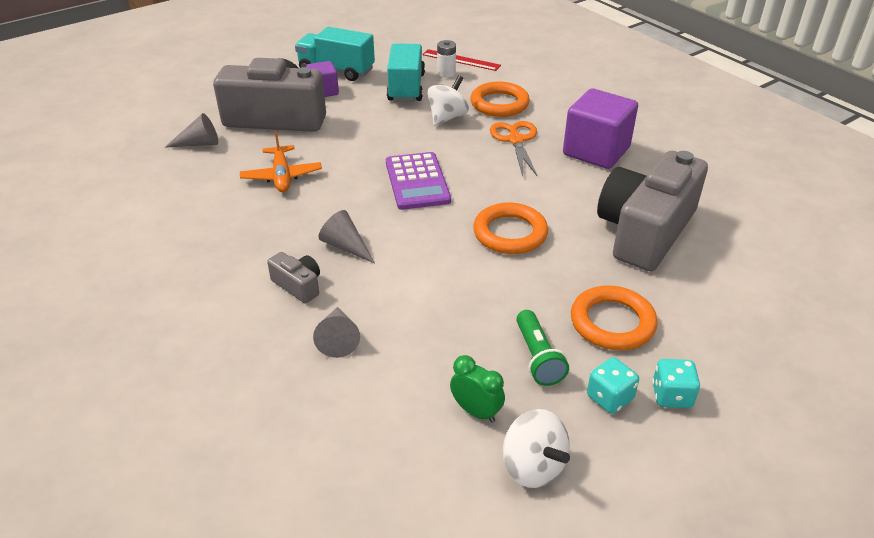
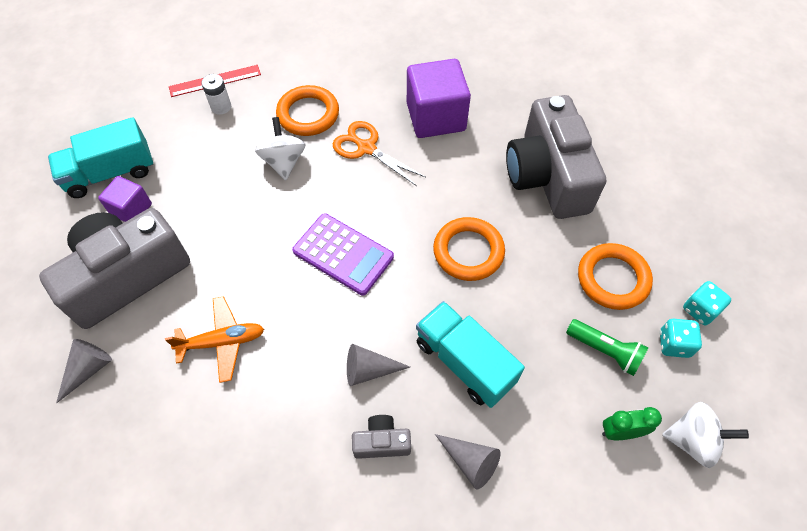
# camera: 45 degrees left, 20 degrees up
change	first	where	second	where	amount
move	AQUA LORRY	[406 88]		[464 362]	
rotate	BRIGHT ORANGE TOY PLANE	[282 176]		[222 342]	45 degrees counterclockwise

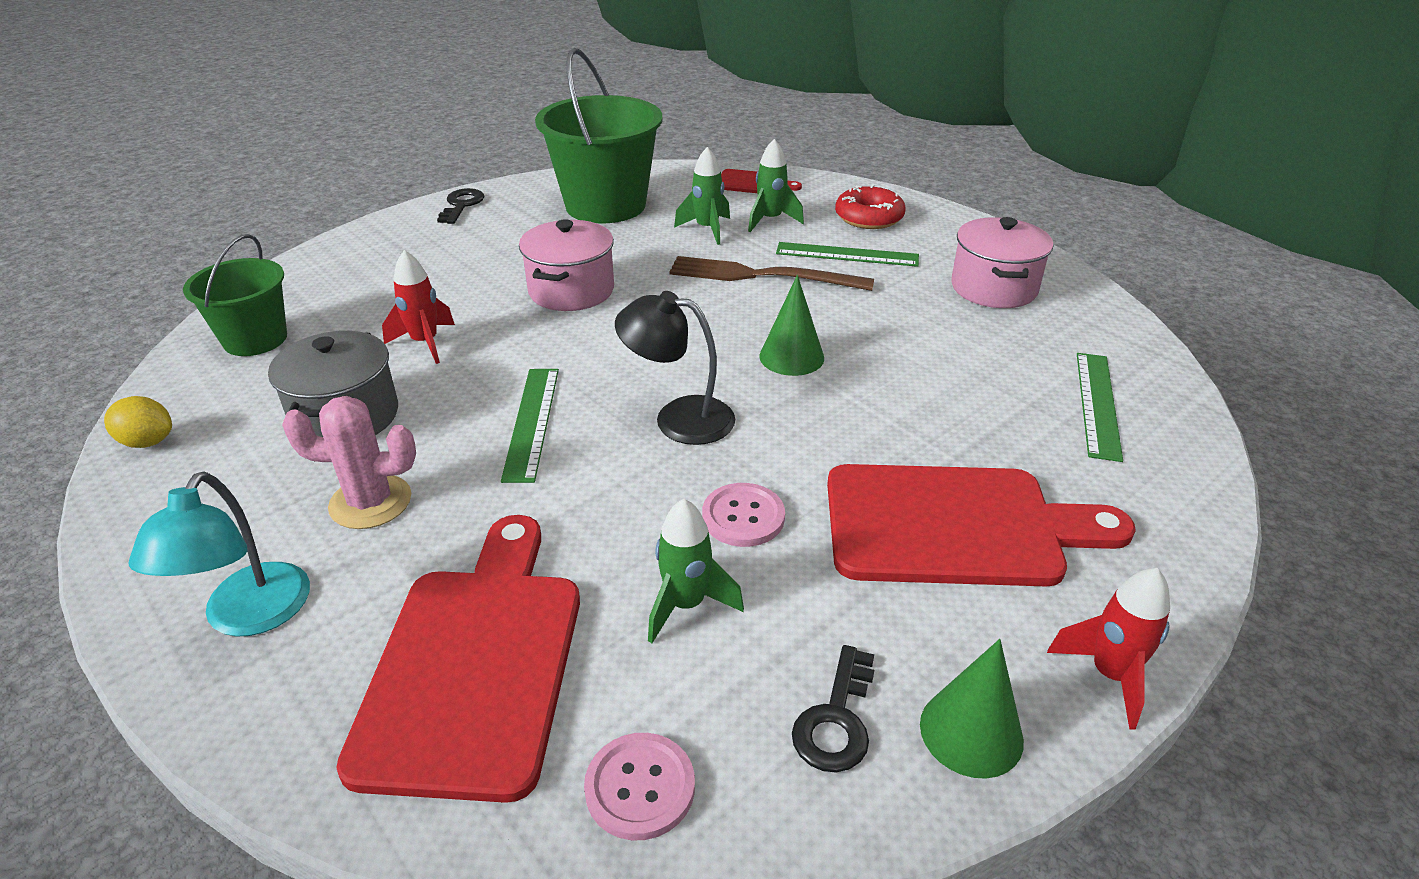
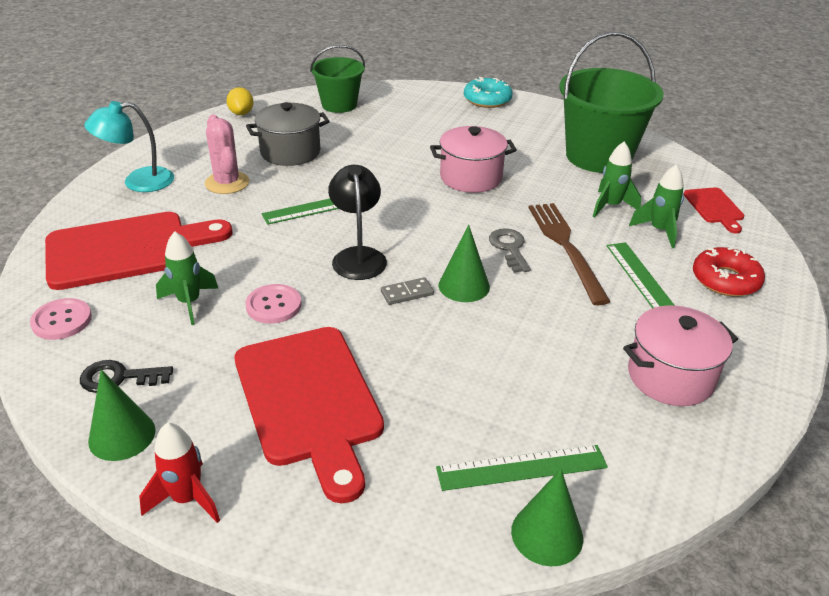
# camera: 65 degrees right, 0 degrees up
change	first	where	second	where	amount
delete	CRIMSON SPACESHIP	[425 343]			
delete	BLACK KEY	[461 205]			
insert			ASH-GREY DOMINO	[407 293]	
insert			AQUA GLAZED DONUT	[487 100]	
insert			ASH-GREY KEY	[509 248]	
insert			GREEN CONE SHAPE	[547 534]	

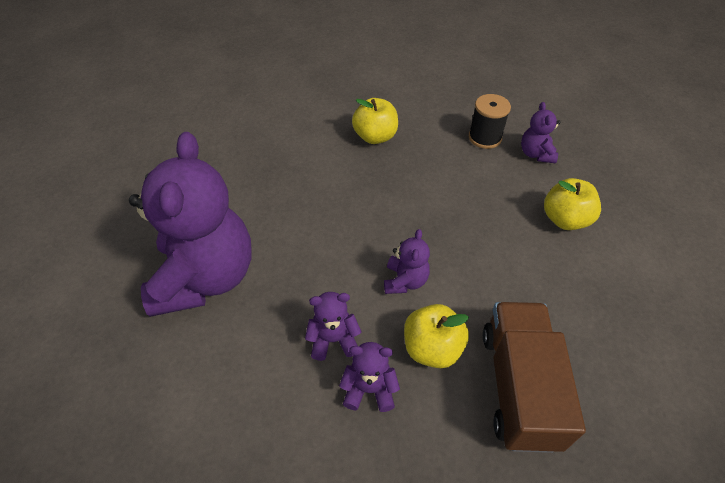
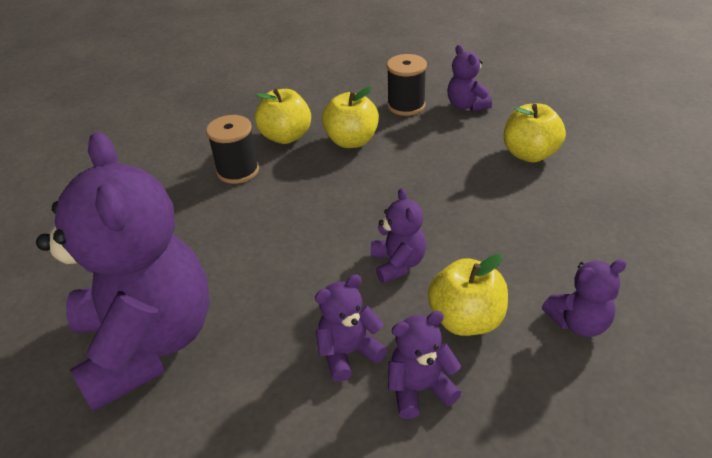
# camera: 20 degrees left, 10 degrees down
change	first	where	second	where	amount
insert			BLACK REEL OF THREAD	[238 171]	
insert			GOLDEN APPLE FRUIT	[351 141]	
replace	DARK BROWN LORRY	[518 386]	PURPLE TEDDY	[578 323]	

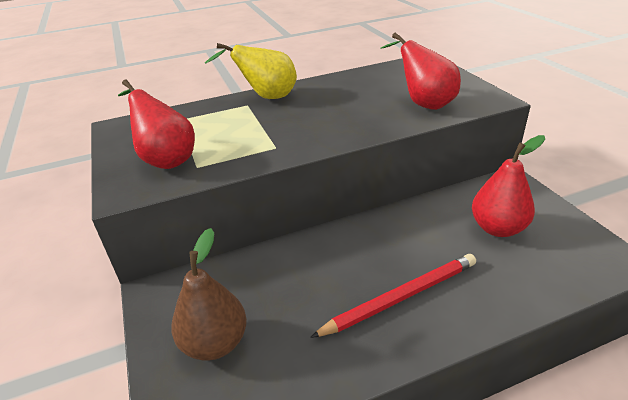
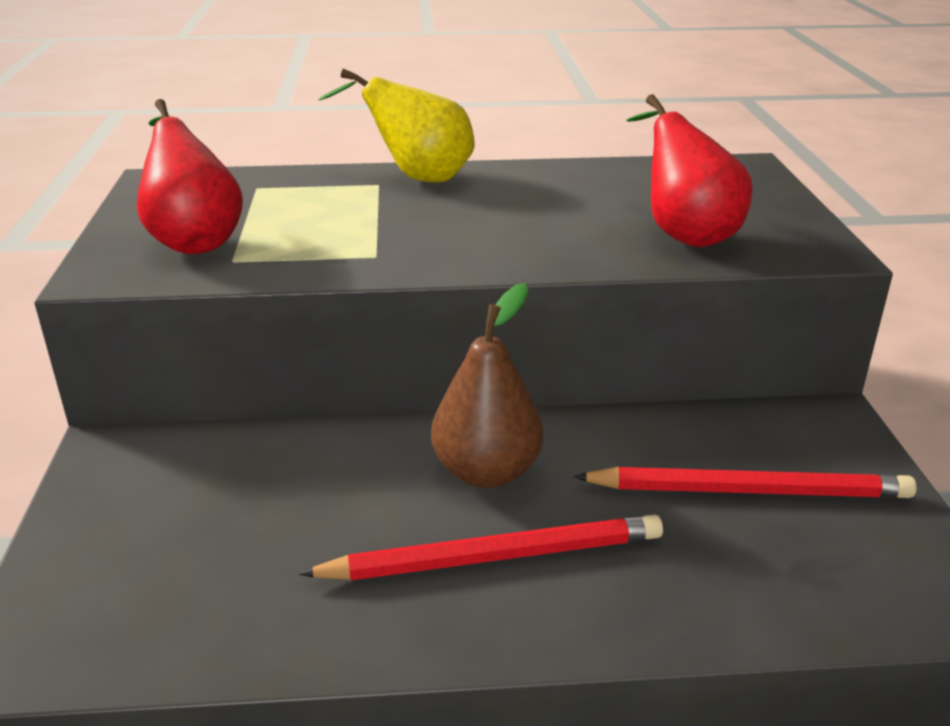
# camera: 15 degrees right, 5 degrees down
change	first	where	second	where	amount
move	DARK BROWN PEAR	[215 343]		[487 472]	
replace	CRIMSON PEAR	[498 228]	CRIMSON PENCIL	[748 490]	

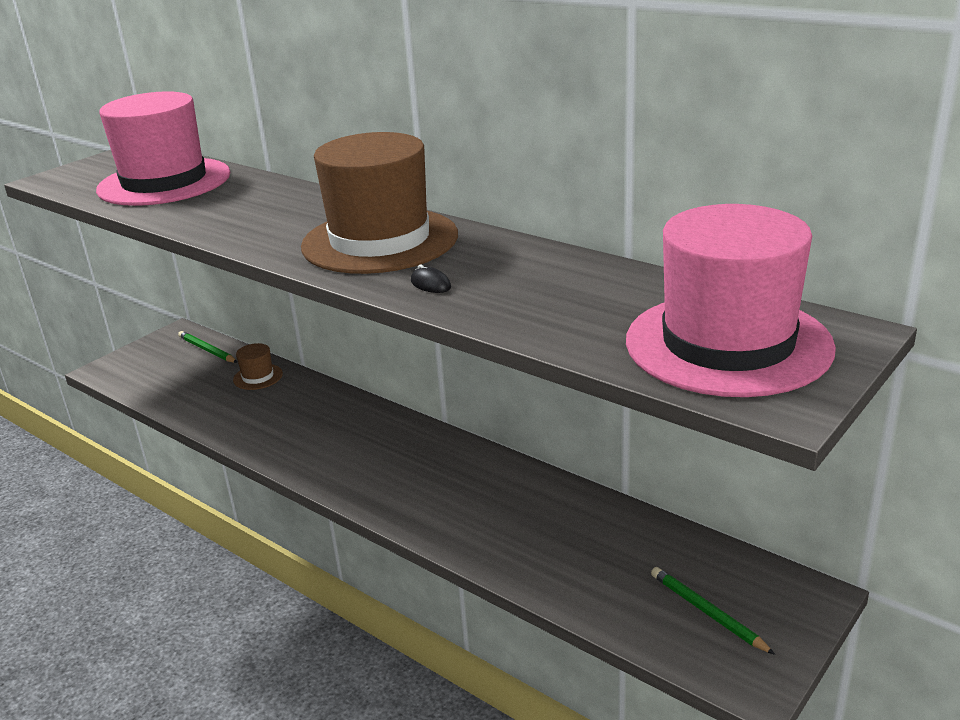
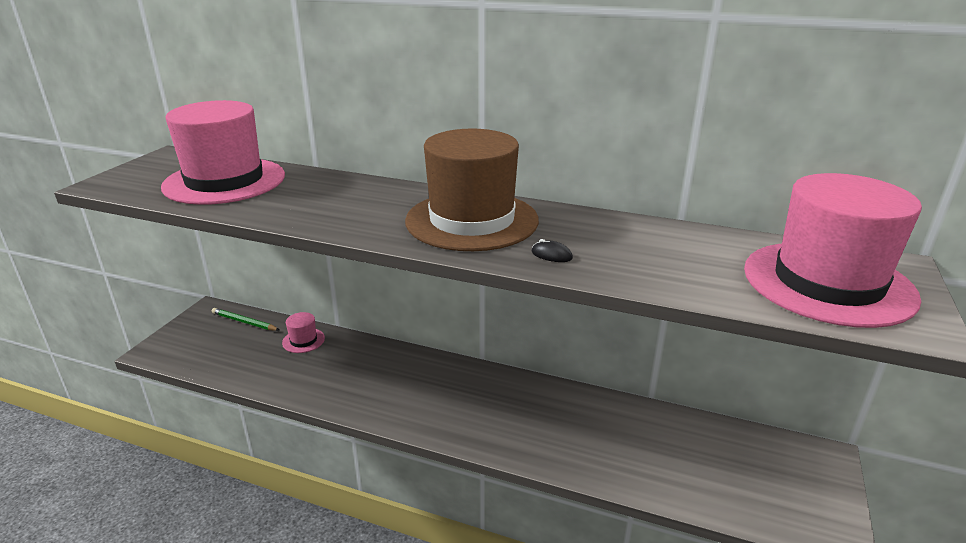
# camera: 20 degrees left, 0 degrees up
change	first	where	second	where	amount
delete	GREEN PENCIL	[707 612]			
recolor	DARK BROWN TOP HAT	[258 377]	ROSY TOP HAT	[303 340]	

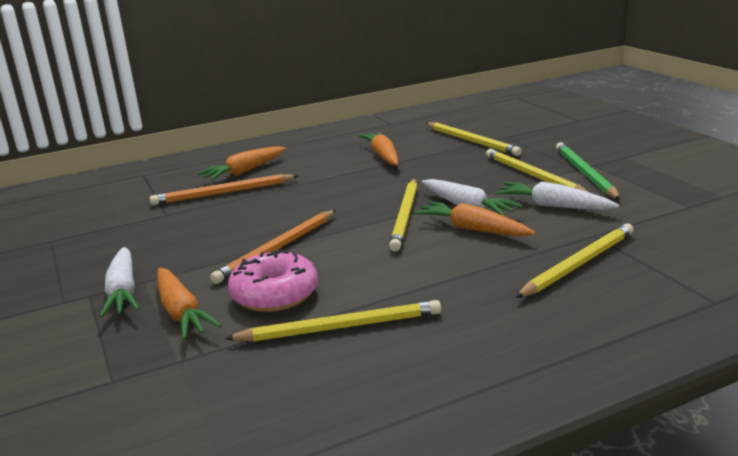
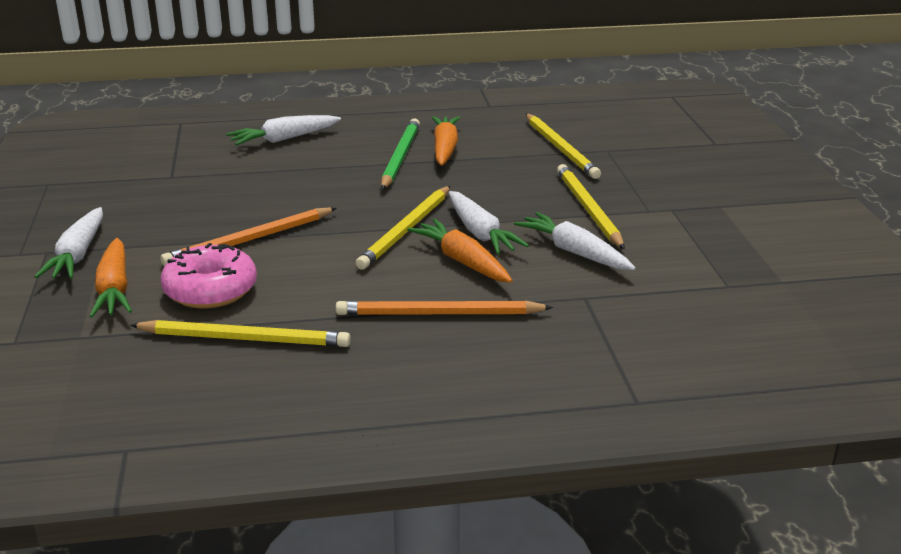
# camera: 15 degrees right, 5 degrees up
change	first	where	second	where	amount
delete	GOLDEN PENCIL	[578 264]			
move	BRIGHT ORANGE PENCIL	[223 193]		[439 314]	
move	GREEN PENCIL	[585 173]		[400 157]	
recolor	BRIGHT ORANGE CARROT	[244 171]	SNOW-WHITE CARROT	[284 139]	

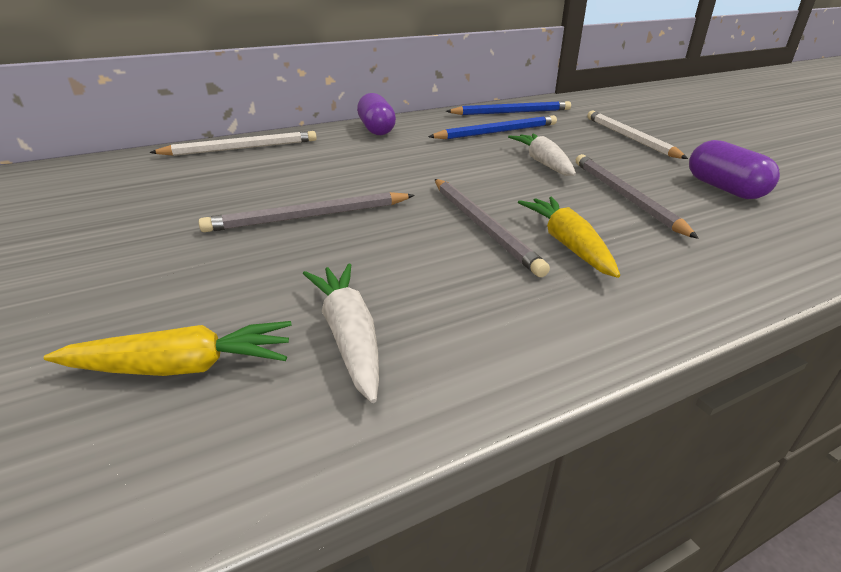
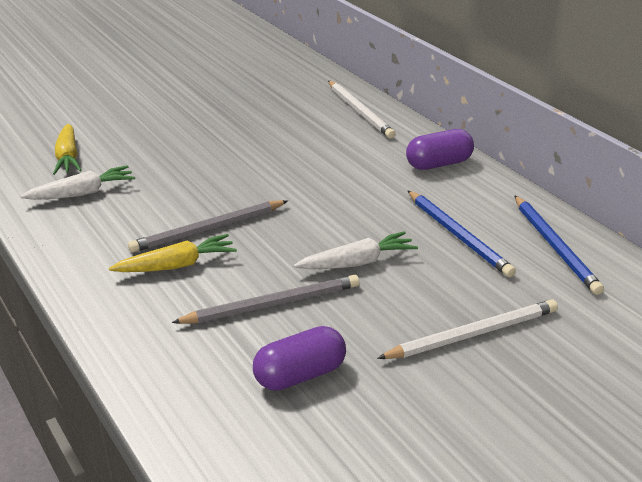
# camera: 85 degrees right, 0 degrees up
change	first	where	second	where	amount
delete	ASH-GREY PENCIL	[309 217]			

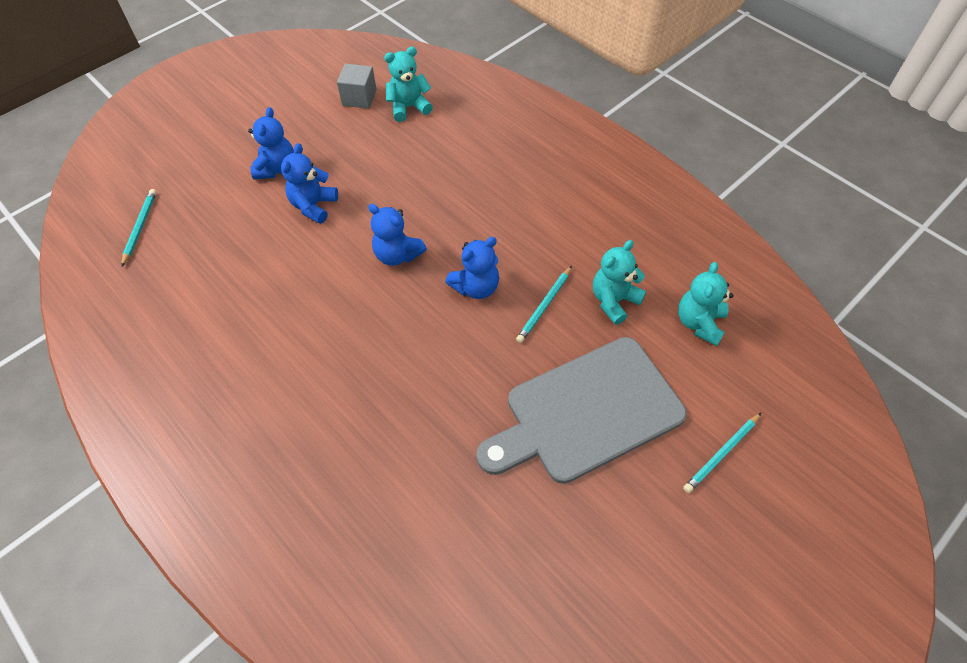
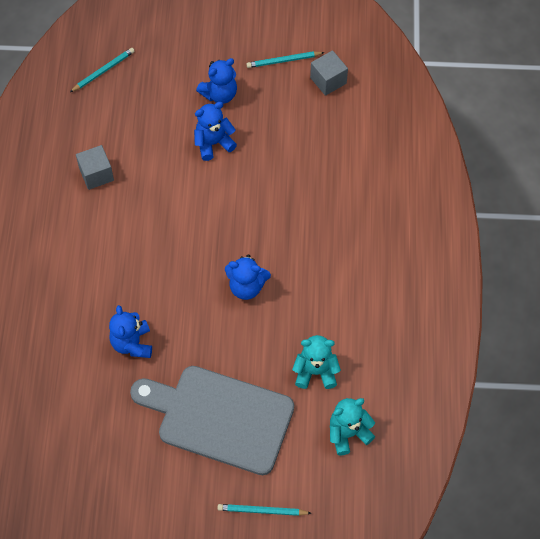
# camera: 45 degrees right, 5 degrees up
change	first	where	second	where	amount
delete	AQUA TEDDY	[409 107]			
insert			ASH-GREY SOLID CUBE	[96 174]	
move	COBALT TEDDY	[397 255]		[132 343]	
move	AQUA PENCIL	[544 306]		[283 61]	

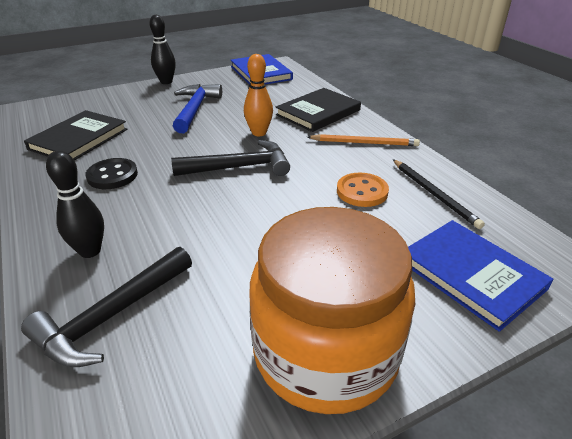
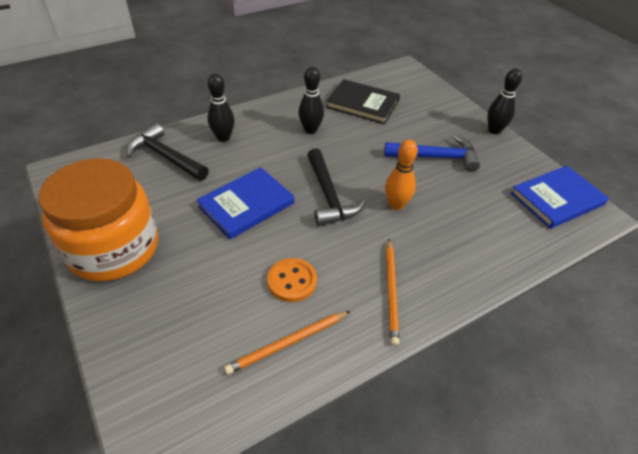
# camera: 85 degrees right, 10 degrees up
change	first	where	second	where	amount
delete	BLACK HARDCOVER	[318 112]			
move	COBALT HARDCOVER	[471 275]		[246 205]	
replace	BLACK BUTTON	[112 175]	BLACK TENPIN	[310 130]	
recolor	BLACK PENCIL	[434 194]	BRIGHT ORANGE PENCIL	[288 343]	

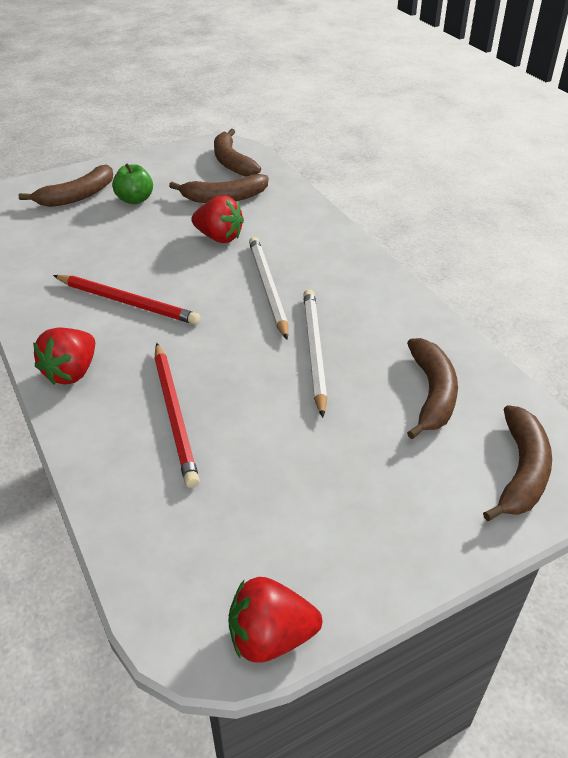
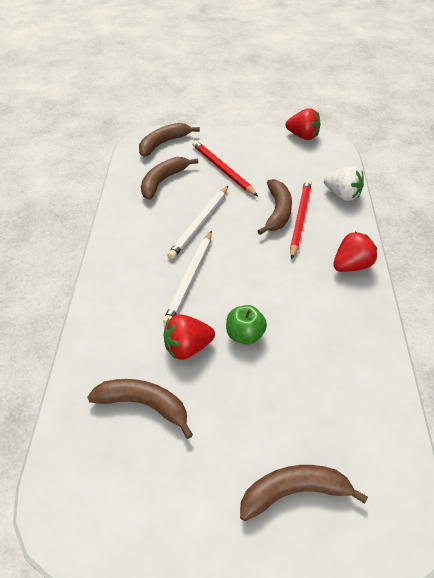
# camera: 150 degrees left, 5 degrees up
change	first	where	second	where	amount
insert			SNOW-WHITE STRAWBERRY	[342 195]	
move	CRIMSON PENCIL	[128 302]		[222 170]	
move	GREEN APPLE FRUIT	[135 200]		[245 335]	
move	DARK BROWN TOY BANANA	[232 162]		[277 211]	
rotate	CRIMSON STRAWBERRY	[219 237]		[187 348]	75 degrees counterclockwise

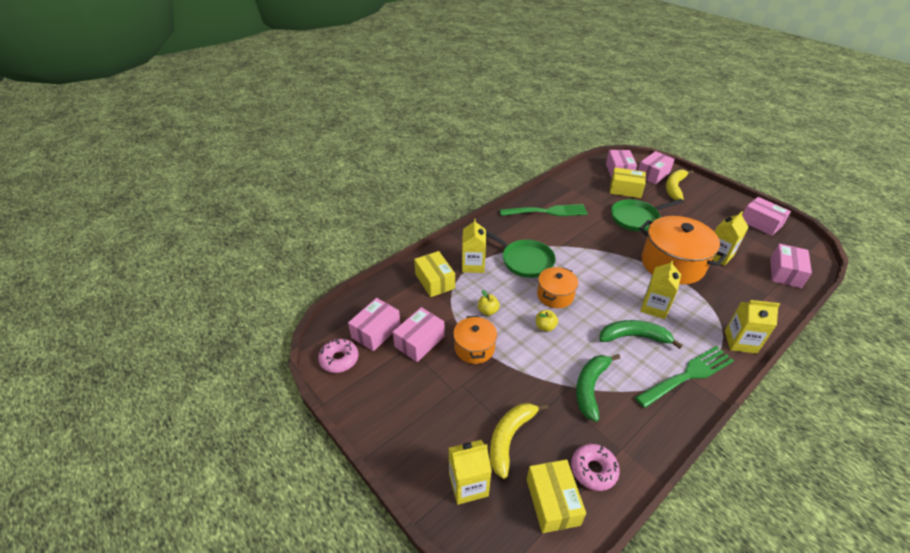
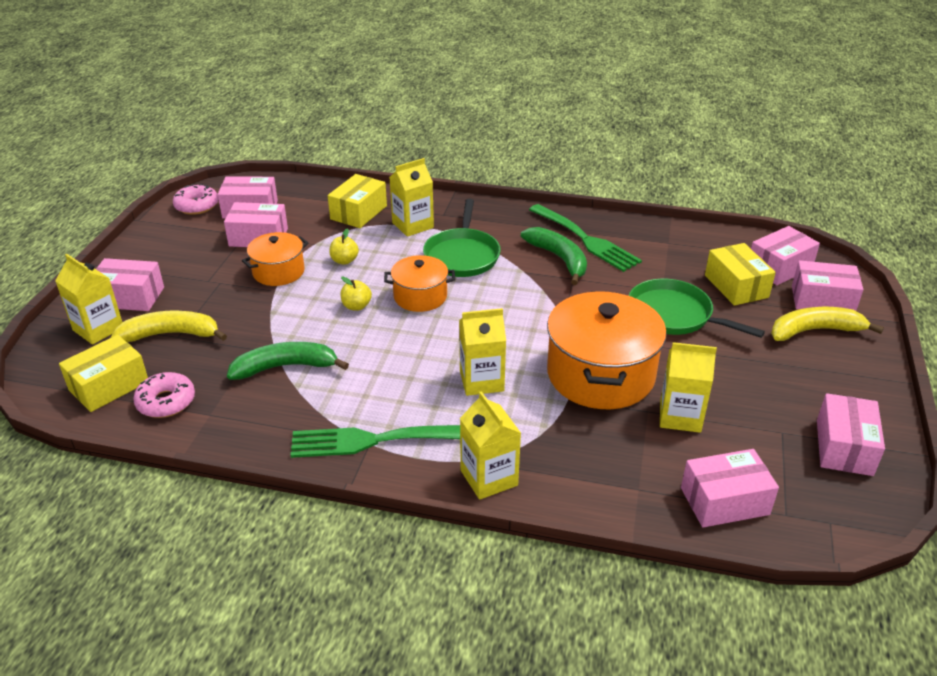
# camera: 55 degrees right, 5 degrees down
change	first	where	second	where	amount
insert			ROSY PARCEL	[130 297]	
move	GREEN TOY BANANA	[633 337]		[559 259]	
rotate	GREEN TABLE FORK	[688 375]		[374 440]	150 degrees clockwise

